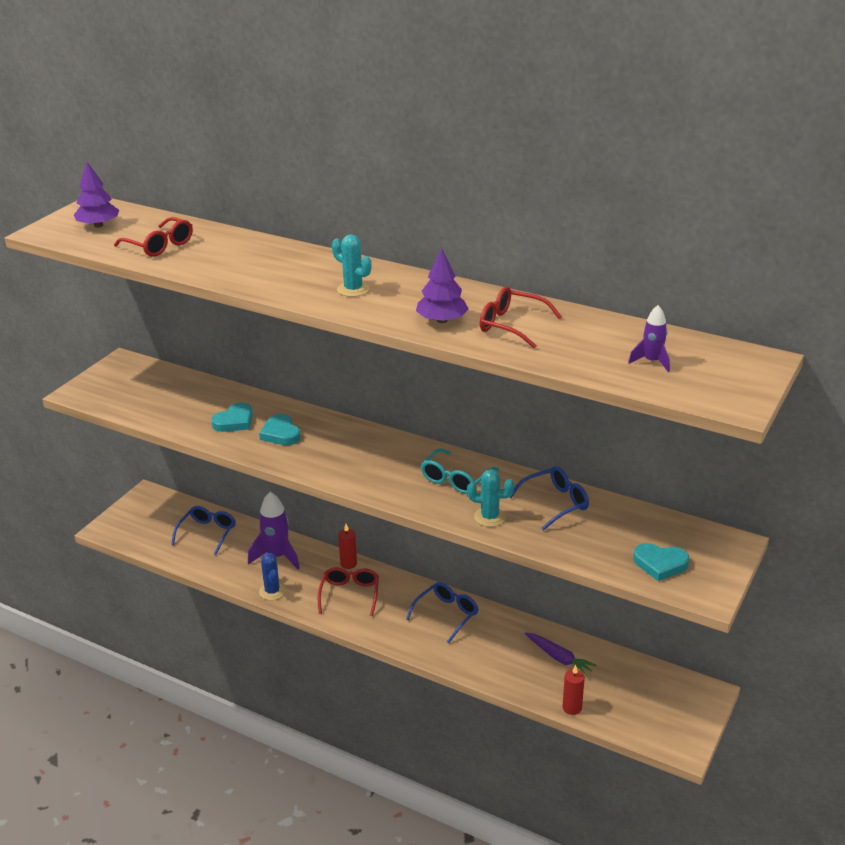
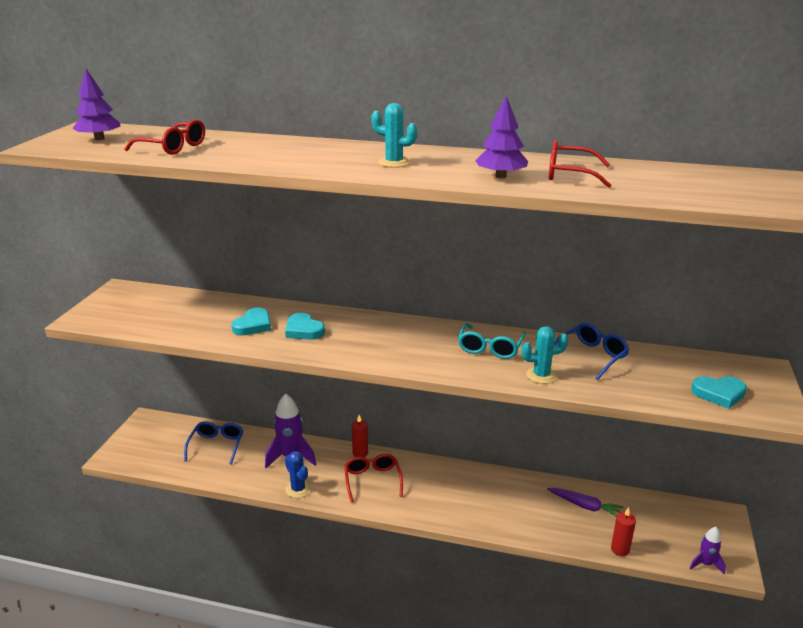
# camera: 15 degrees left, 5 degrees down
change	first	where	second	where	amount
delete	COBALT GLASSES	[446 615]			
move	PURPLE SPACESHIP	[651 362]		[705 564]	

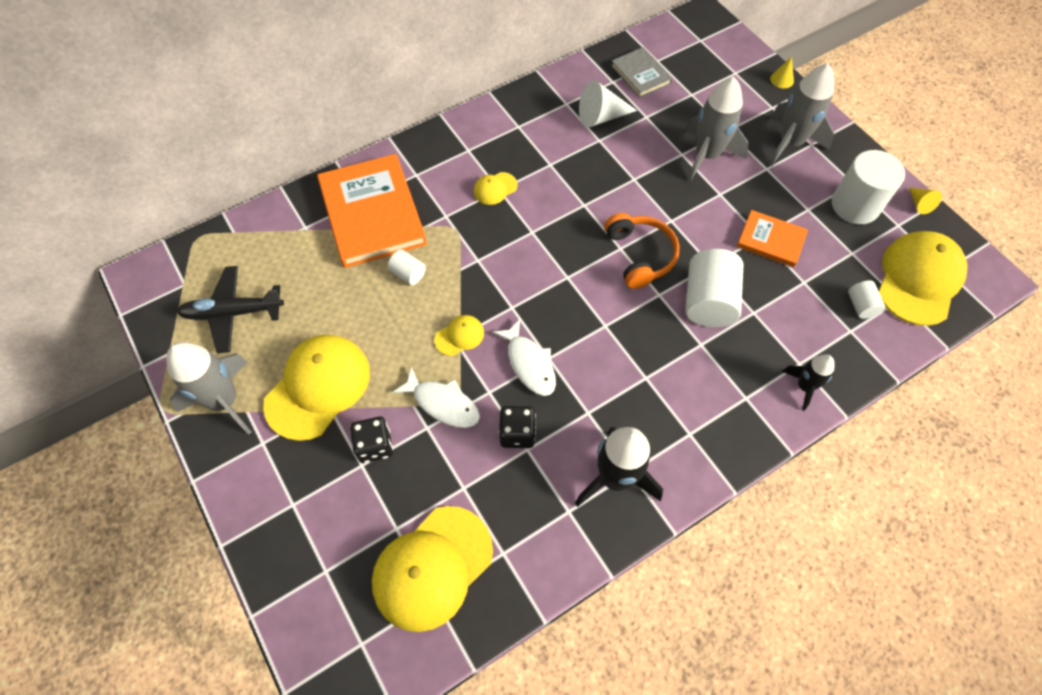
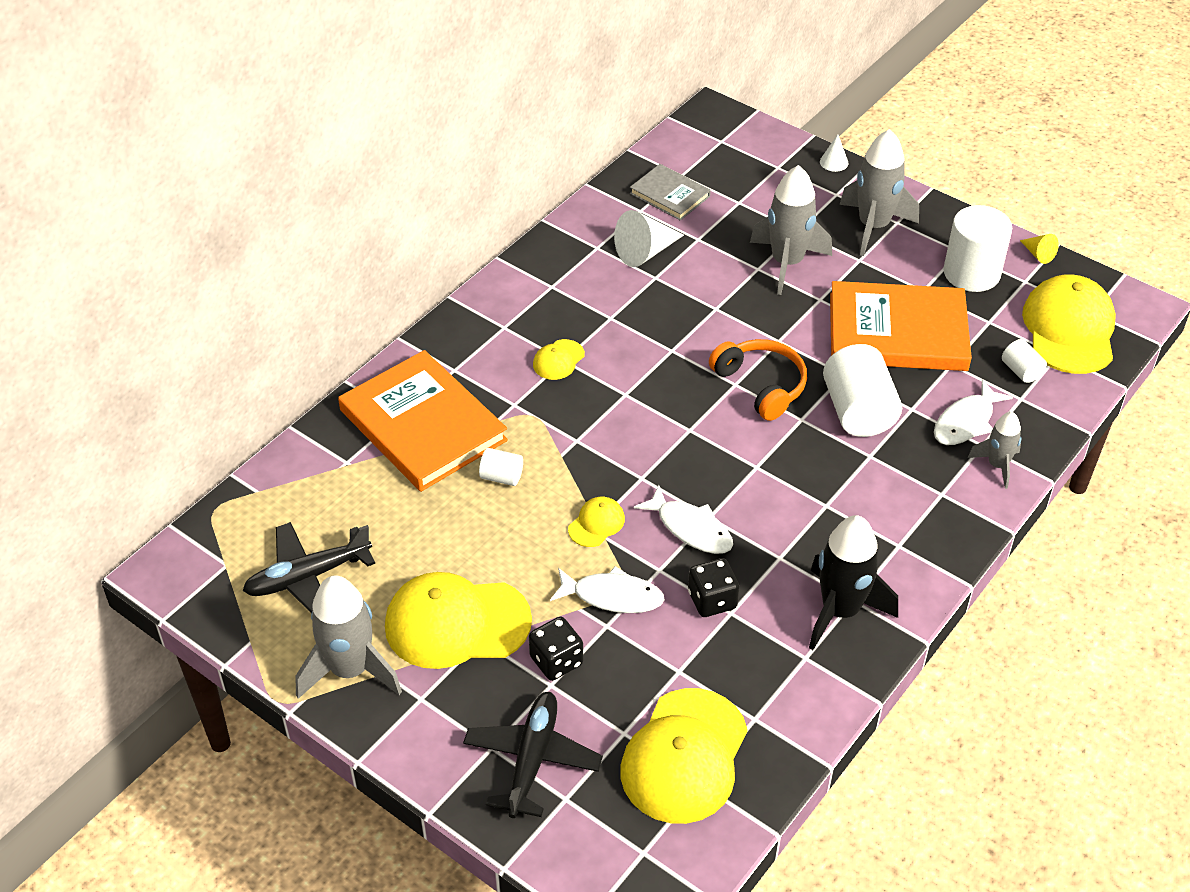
# camera: 20 degrees left, 15 degrees down
change	first	where	second	where	amount
insert			BLACK TOY PLANE	[532 759]	
insert			SNOW-WHITE TOY FISH	[966 422]	
recolor	GOLDEN CONE SHAPE	[782 80]	SNOW-WHITE CONE SHAPE	[834 162]	
recolor	BLACK SPACESHIP	[804 386]	ASH-GREY SPACESHIP	[997 465]	
rotate	GOLDEN BASEBALL CAP	[318 387]		[457 623]	105 degrees counterclockwise
resize	BRIGHT ORANGE HARDCOVER	[771 240]		[897 332]	x1.90

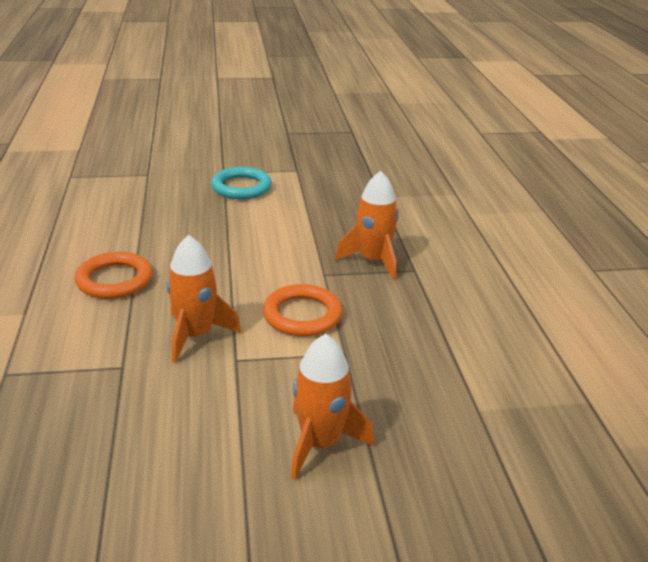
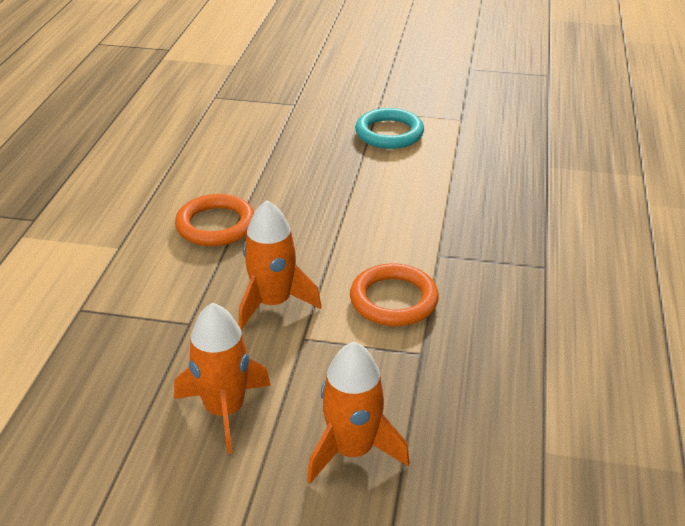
# camera: 20 degrees right, 5 degrees up
change	first	where	second	where	amount
move	BRIGHT ORANGE SPACESHIP	[373 261]		[225 410]	

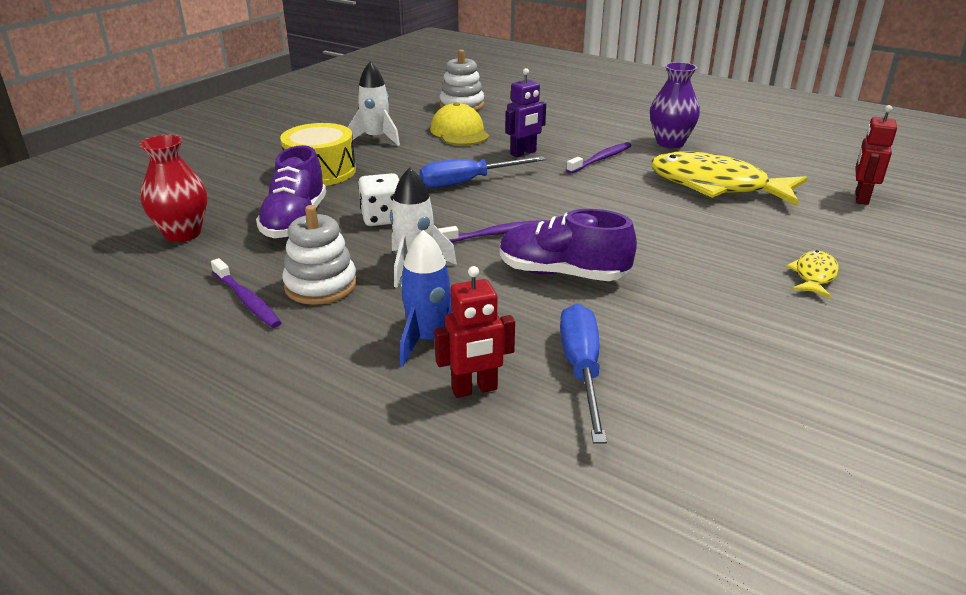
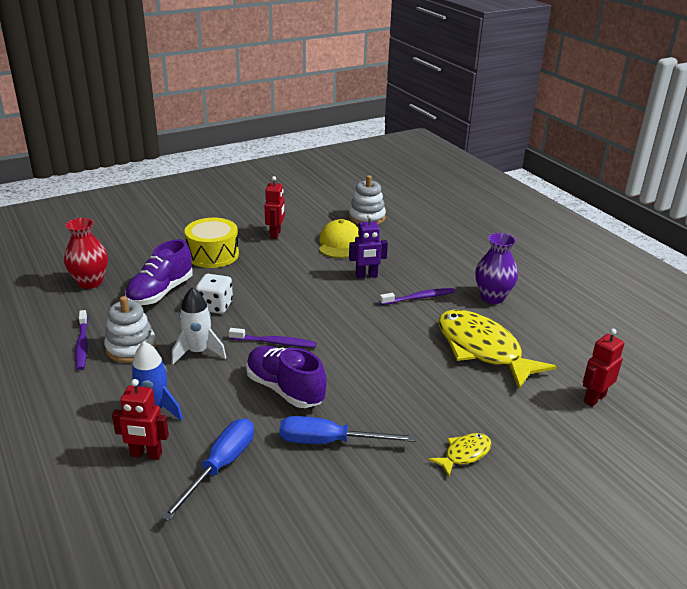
# camera: 25 degrees right, 0 degrees up
change	first	where	second	where	amount
move	COBALT HAND SCREWDRIVER	[468 182]		[329 442]	
replace	SNOW-WHITE SPACESHIP	[376 139]	CRIMSON ROBOT FIGURE	[275 234]	

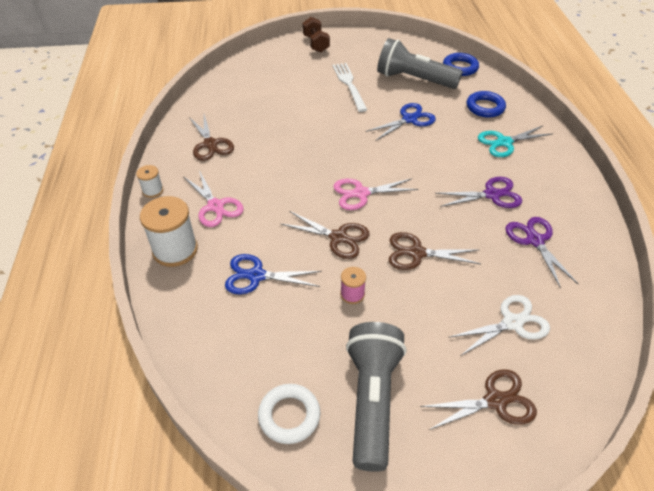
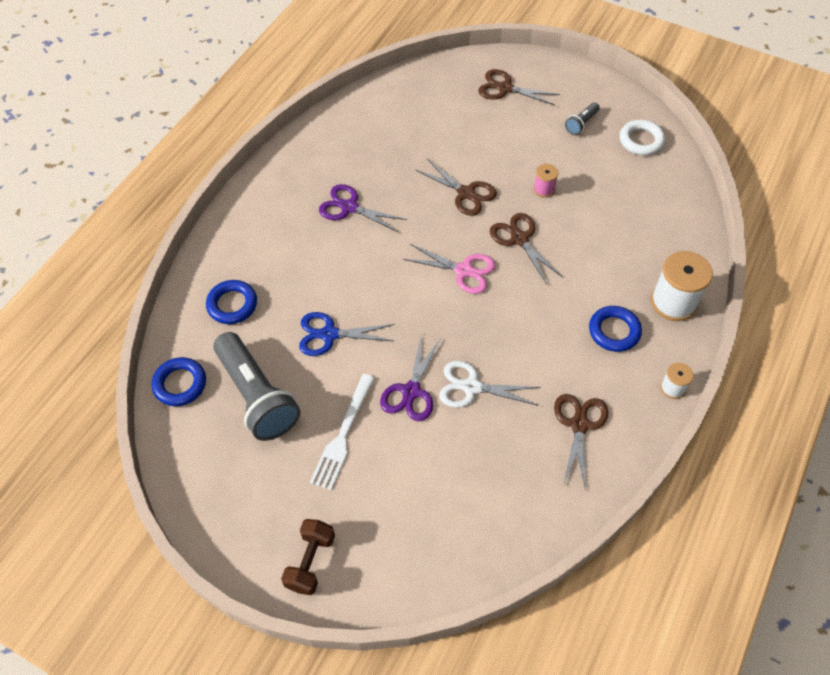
# camera: 145 degrees left, 10 degrees up
change	first	where	second	where	amount
delete	COBALT PAIR OF SCISSORS	[256 276]			
delete	AQUA PAIR OF SCISSORS	[504 142]			
move	SNOW-WHITE PAIR OF SCISSORS	[512 323]		[471 387]	
move	PURPLE PAIR OF SCISSORS	[535 240]		[411 391]	
replace	ROSY PAIR OF SCISSORS	[215 206]	COBALT RING	[614 331]	
resize	ASH-GREY FLASHLIGHT	[372 400]		[581 123]	x0.44

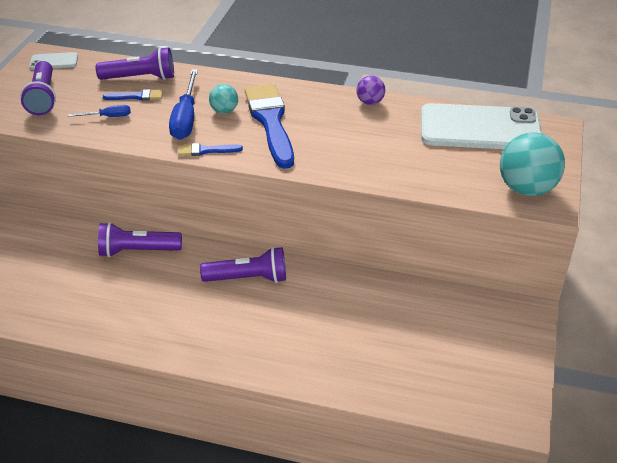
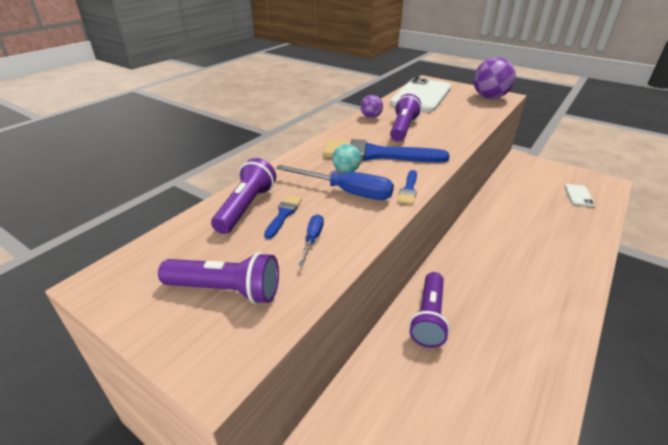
# camera: 70 degrees left, 5 degrees down
change	first	where	second	where	amount
move	SNOW-WHITE MOBILE PHONE	[54 61]		[578 195]	
move	PURPLE FLASHLIGHT	[248 278]		[403 128]	
recolor	AQUA PLAY BALL	[526 189]	PURPLE PLAY BALL	[489 97]	

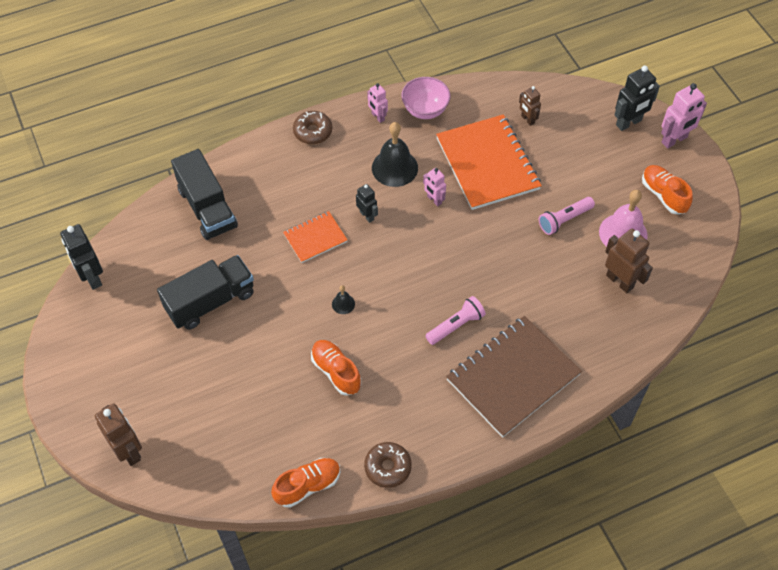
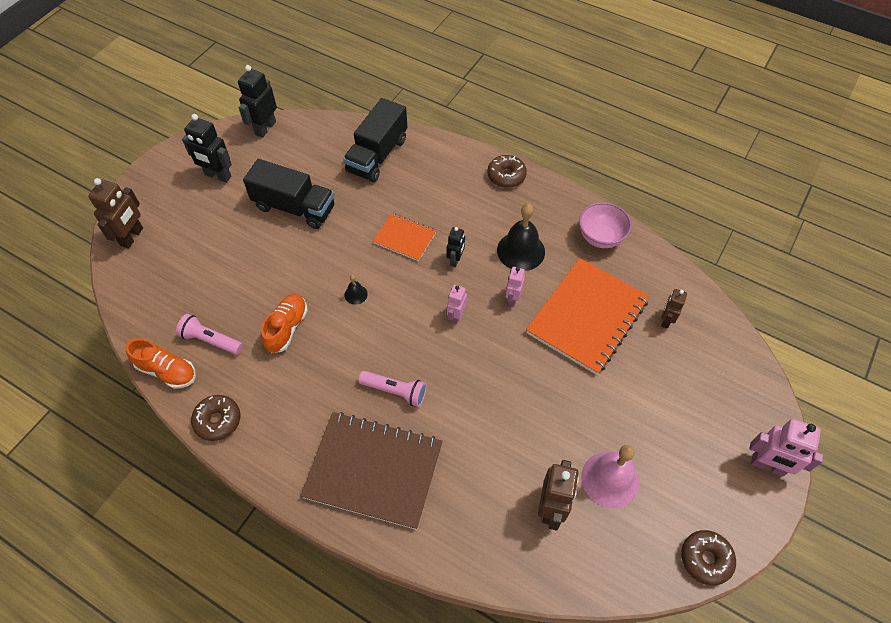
# camera: 55 degrees right, 0 degrees up
change	first	where	second	where	amount
delete	BRIGHT ORANGE LACE-UP SHOE	[663 195]			
insert			DARK BROWN GLAZED DONUT	[705 559]	
move	ROSY ROBOT FIGURE	[377 117]		[456 316]	
move	ROSY FLASHLIGHT	[564 220]		[211 340]	
move	BLACK ROBOT FIGURE	[629 123]		[218 176]	

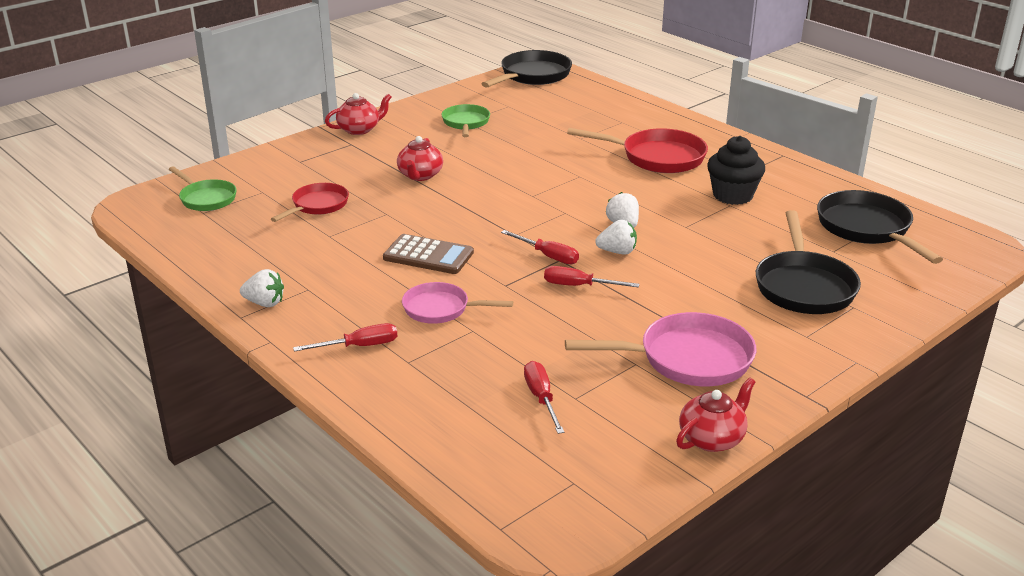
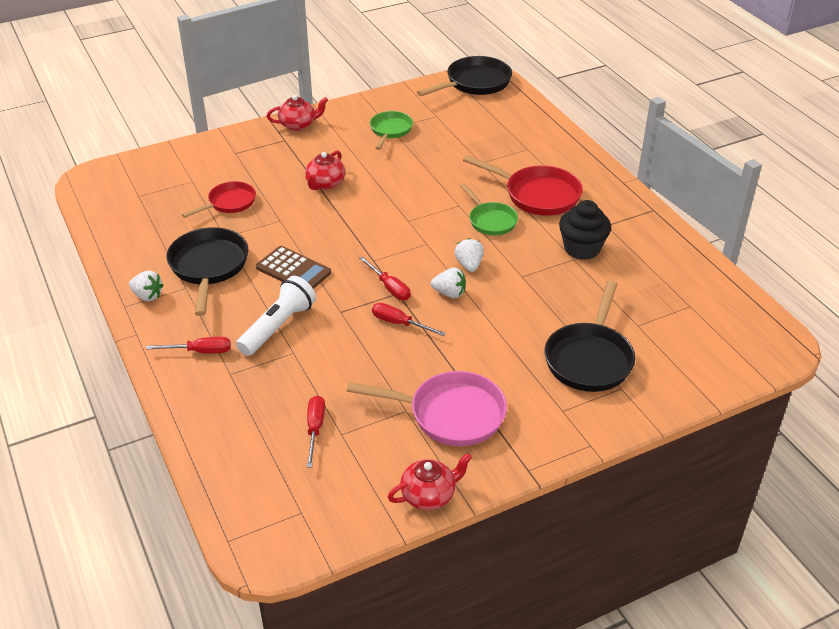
# camera: 15 degrees right, 10 degrees up
change	first	where	second	where	amount
move	GREEN SKILLET	[206 198]		[491 220]	
move	BLACK SKILLET	[867 229]		[208 267]	
replace	ROSY SKILLET	[440 309]	SNOW-WHITE FLASHLIGHT	[278 326]	

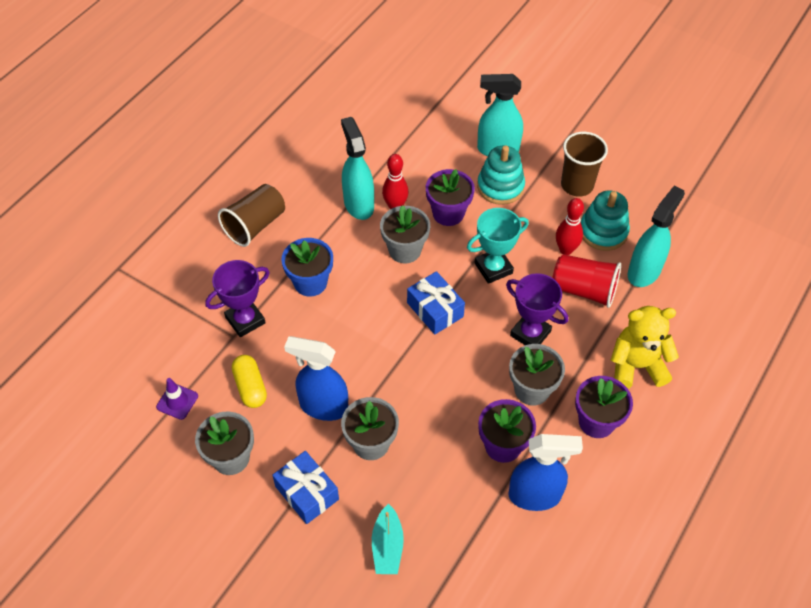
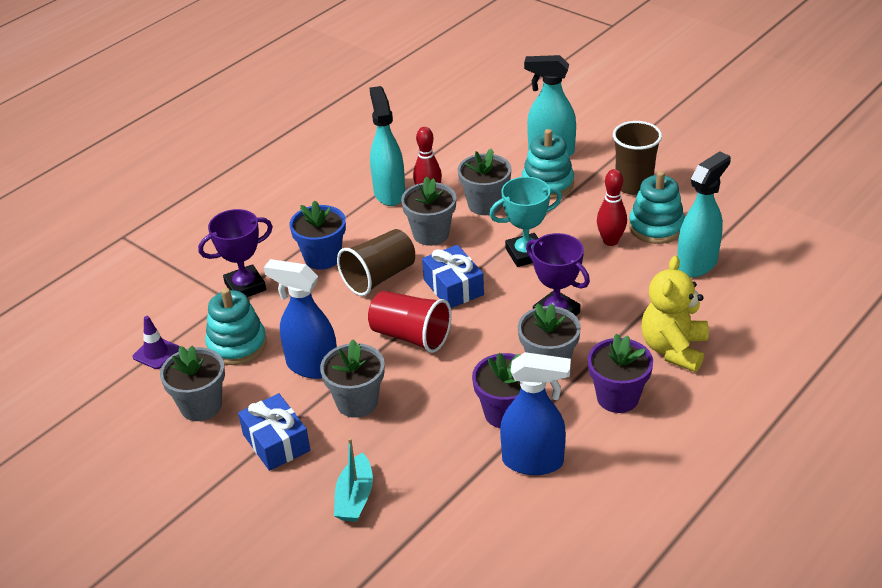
# camera: 10 degrees right, 15 degrees down
change	first	where	second	where	amount
move	DARK BROWN CUP	[255 225]		[379 277]	
move	CRIMSON CUP	[584 290]		[410 336]	
replace	GOLDEN PILL SHAPE	[250 387]	AQUA RING STACKER	[237 345]	
recolor	PURPLE FLOWER POT	[448 213]	ASH-GREY FLOWER POT	[485 204]	
rotate	GOLDEN TEDDY	[636 366]		[673 349]	75 degrees counterclockwise

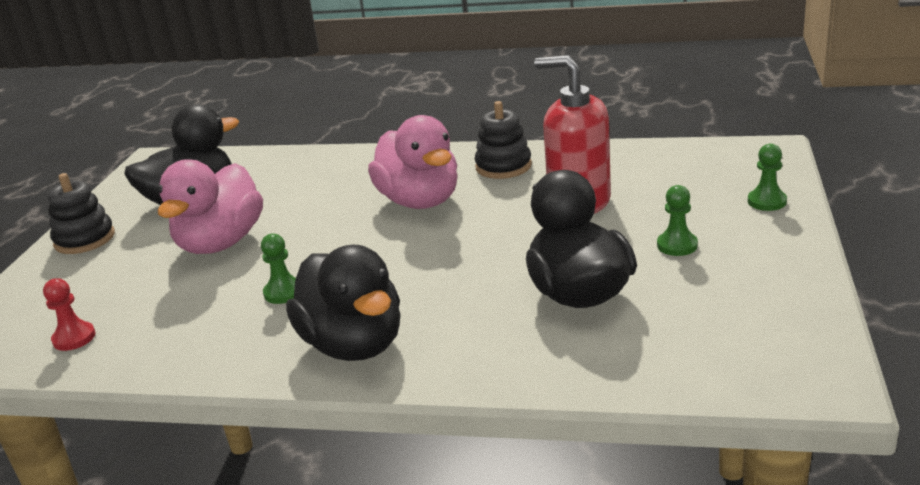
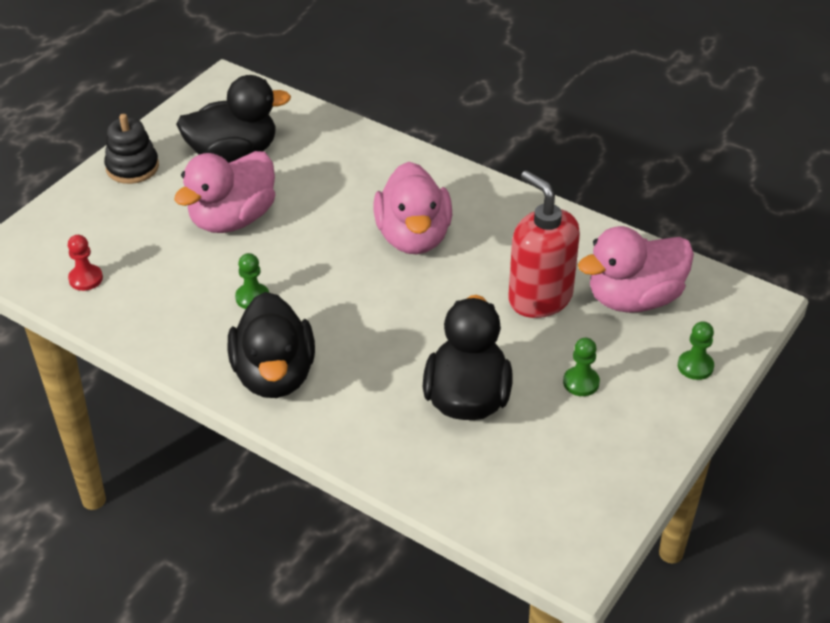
# camera: 20 degrees right, 15 degrees up
change	first	where	second	where	amount
delete	BLACK RING STACKER	[503 166]			
insert			ROSY TOY DUCK	[634 299]	

